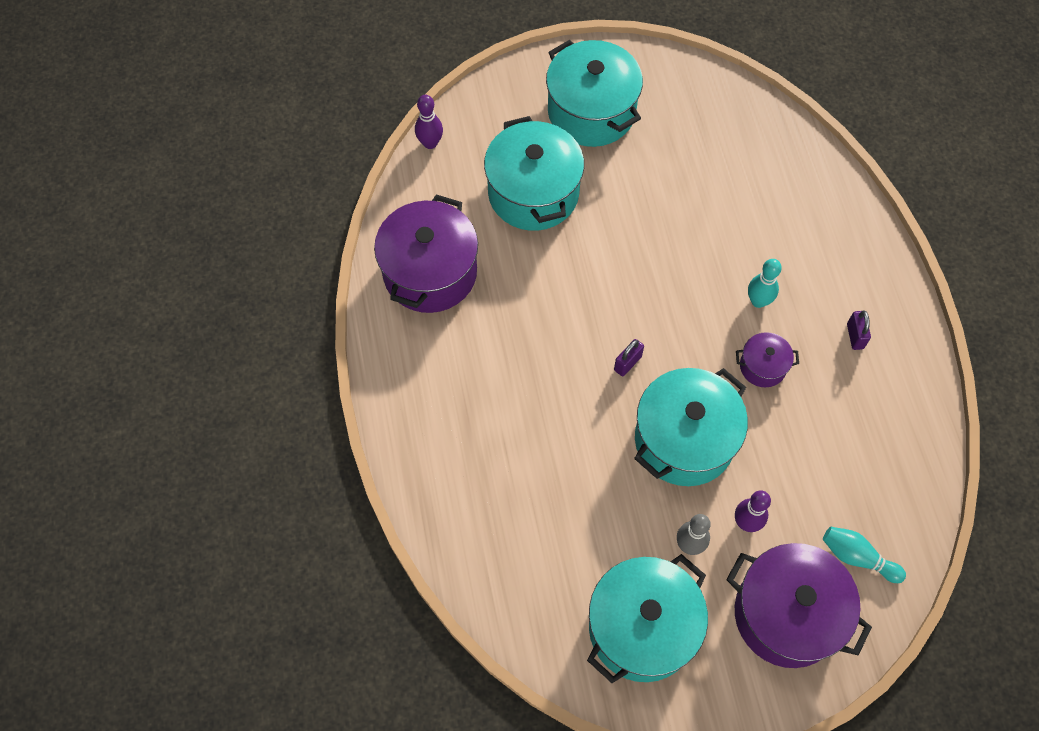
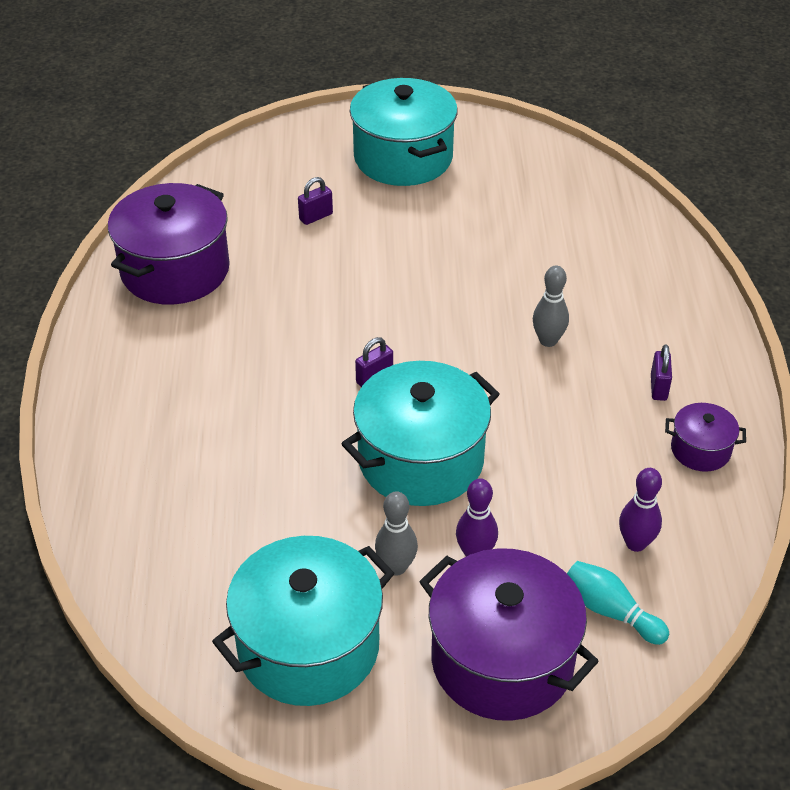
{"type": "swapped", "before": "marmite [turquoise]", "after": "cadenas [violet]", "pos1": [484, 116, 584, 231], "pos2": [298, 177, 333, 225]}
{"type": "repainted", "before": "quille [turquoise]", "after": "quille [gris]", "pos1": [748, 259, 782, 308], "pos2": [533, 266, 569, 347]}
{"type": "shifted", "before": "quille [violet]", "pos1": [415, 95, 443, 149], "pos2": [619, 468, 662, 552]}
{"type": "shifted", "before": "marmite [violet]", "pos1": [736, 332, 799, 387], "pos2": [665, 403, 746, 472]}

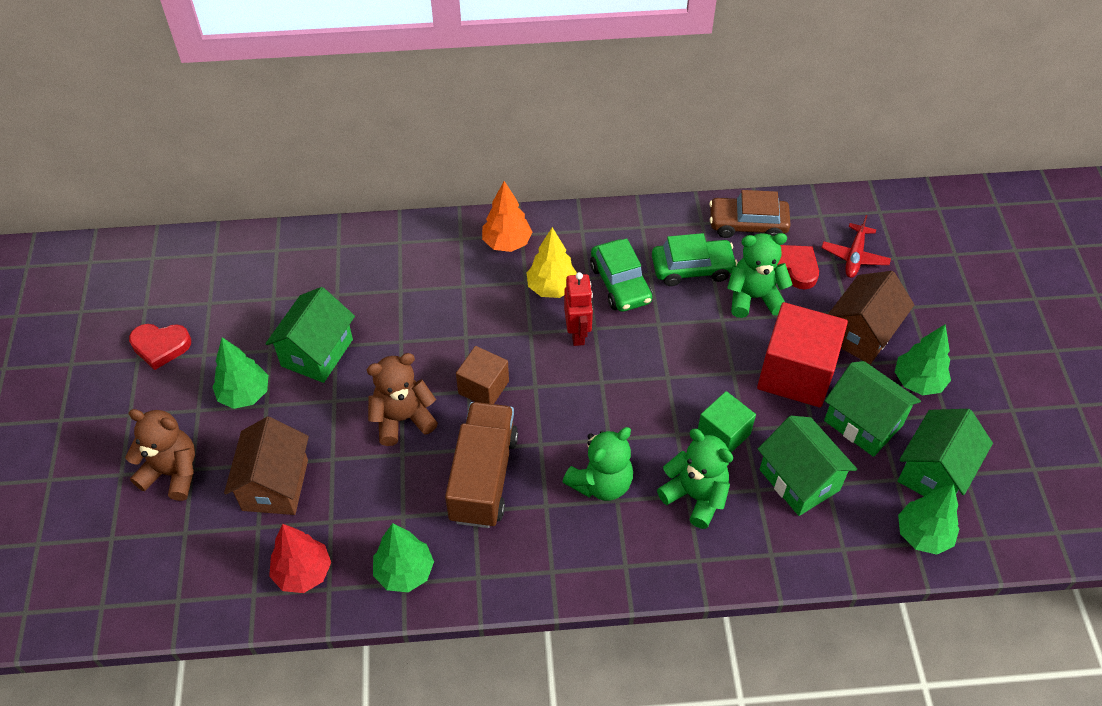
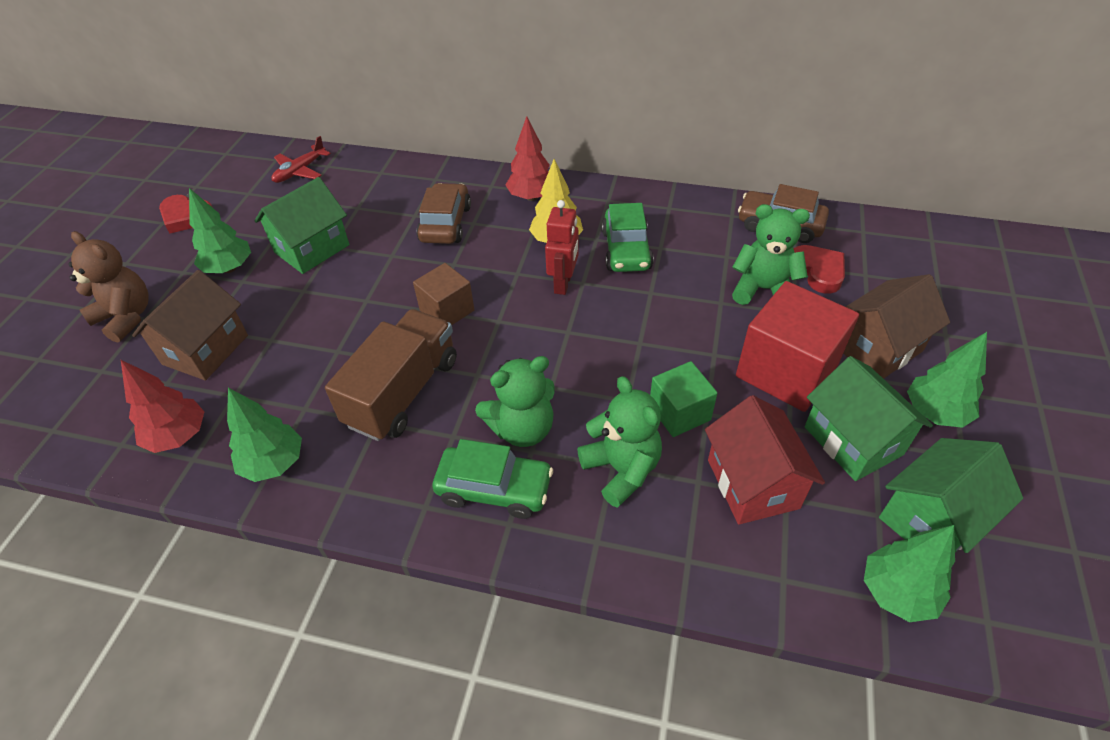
{"type": "shifted", "before": "avion [rouge]", "pos1": [822, 215, 891, 278], "pos2": [271, 136, 331, 183]}
{"type": "new", "after": "voiture [marron]", "pos2": [416, 183, 471, 244]}
{"type": "shifted", "before": "voiture [vert]", "pos1": [652, 233, 738, 286], "pos2": [433, 439, 553, 519]}
{"type": "repainted", "before": "arbre [orange]", "after": "arbre [rouge]", "pos1": [482, 181, 532, 252], "pos2": [506, 116, 550, 201]}
{"type": "repainted", "before": "maison [vert]", "after": "maison [rouge]", "pos1": [758, 416, 857, 516], "pos2": [705, 395, 825, 525]}
{"type": "gone", "before": "ours en peluche [marron]", "pos1": [366, 353, 438, 446]}

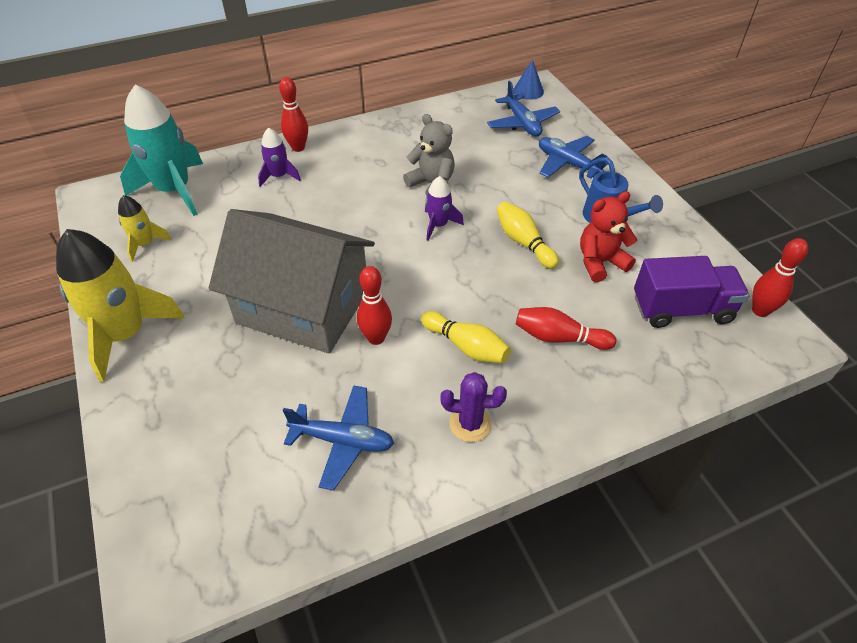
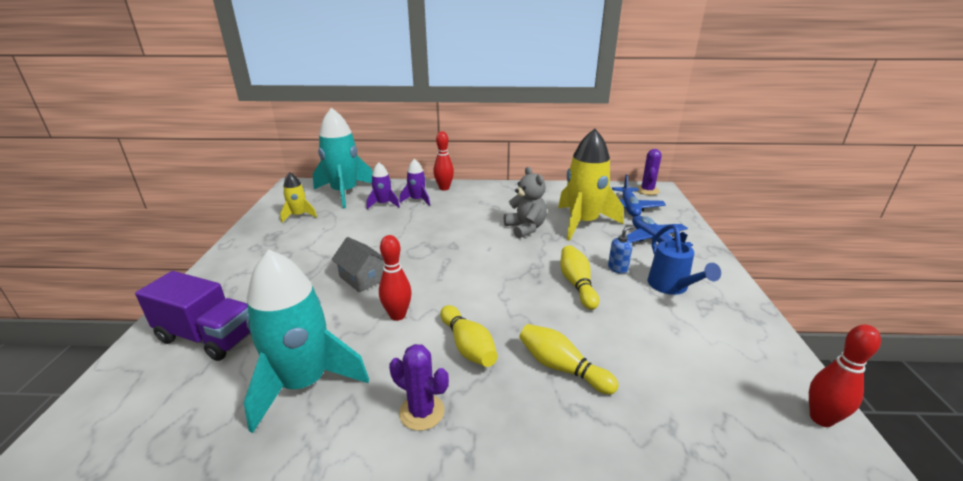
{"type": "shifted", "before": "camion [violet]", "pos1": [634, 256, 750, 328], "pos2": [135, 271, 251, 361]}
{"type": "swapped", "before": "avion [bleu]", "after": "fusée [turquoise]", "pos1": [283, 385, 394, 491], "pos2": [244, 250, 369, 433]}
{"type": "scaled", "before": "maison [gris]", "pos1": [209, 209, 375, 354], "pos2": [331, 237, 384, 292], "scale": 0.42}
{"type": "shifted", "before": "fusée [violet]", "pos1": [425, 176, 464, 241], "pos2": [367, 162, 400, 209]}
{"type": "repainted", "before": "quille [rouge]", "after": "quille [jaune]", "pos1": [516, 307, 616, 350], "pos2": [519, 324, 619, 394]}
{"type": "shifted", "before": "fusée [jaune]", "pos1": [56, 229, 185, 382], "pos2": [558, 129, 624, 241]}
{"type": "new", "after": "distributeur de savon [bleu]", "pos2": [608, 226, 633, 274]}
{"type": "swapped", "before": "cône [bleu]", "after": "cactus [violet]", "pos1": [513, 60, 544, 100], "pos2": [636, 149, 662, 195]}
{"type": "gone", "before": "ours en peluche [rouge]", "pos1": [580, 191, 637, 282]}

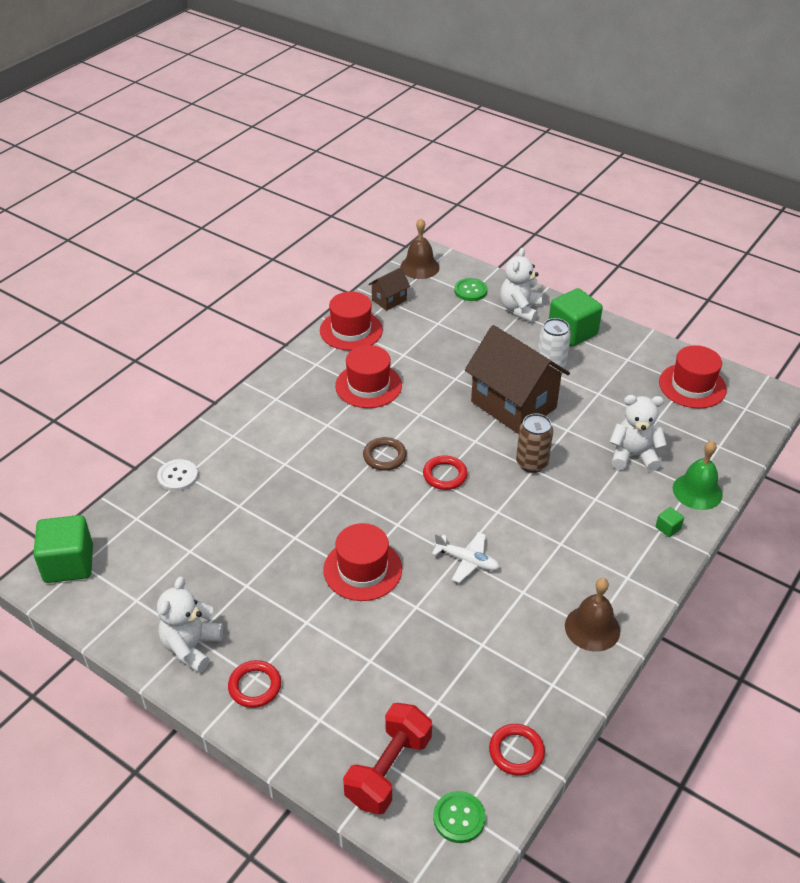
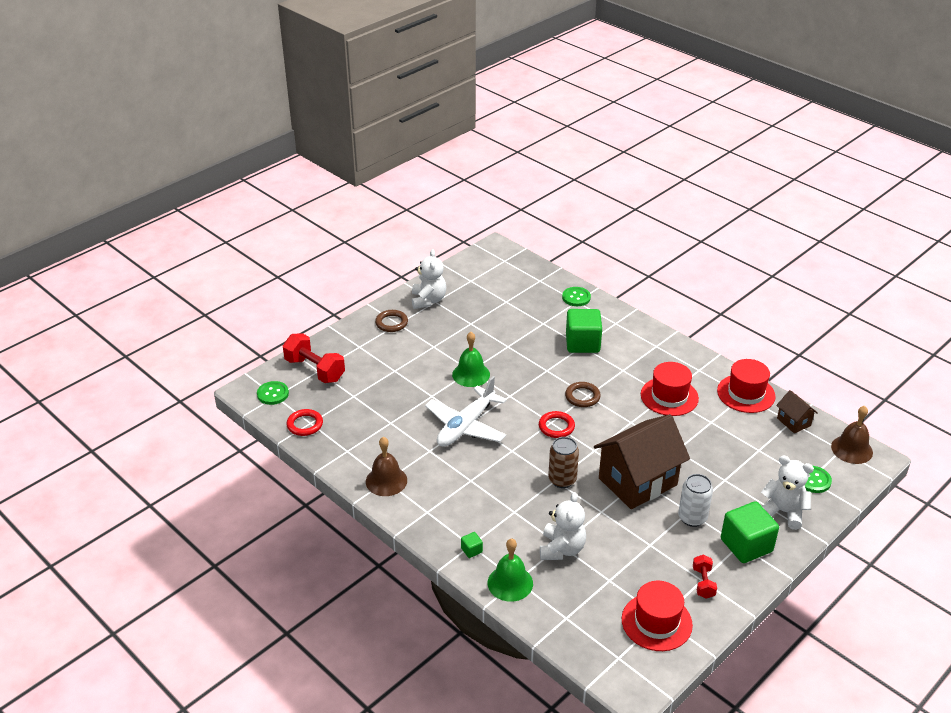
{"type": "repainted", "before": "anneau [rouge]", "after": "anneau [marron]", "pos1": [228, 660, 281, 708], "pos2": [375, 310, 408, 332]}
{"type": "rotated", "before": "ours en peluche [blanc]", "pos1": [157, 577, 223, 673], "pos2": [412, 249, 446, 309], "turn": 60}
{"type": "scaled", "before": "avion [blanc]", "pos1": [432, 532, 500, 583], "pos2": [425, 376, 507, 447], "scale": 1.78}
{"type": "swapped", "before": "chapeau [rouge]", "after": "cloche [vert]", "pos1": [323, 523, 402, 601], "pos2": [452, 332, 490, 387]}
{"type": "repainted", "before": "bouton [blanc]", "after": "bouton [vert]", "pos1": [157, 459, 198, 491], "pos2": [562, 287, 591, 306]}
{"type": "shifted", "before": "cube [vert]", "pos1": [33, 515, 93, 583], "pos2": [566, 309, 602, 353]}
{"type": "new", "after": "haltère [rouge]", "pos2": [693, 555, 717, 599]}

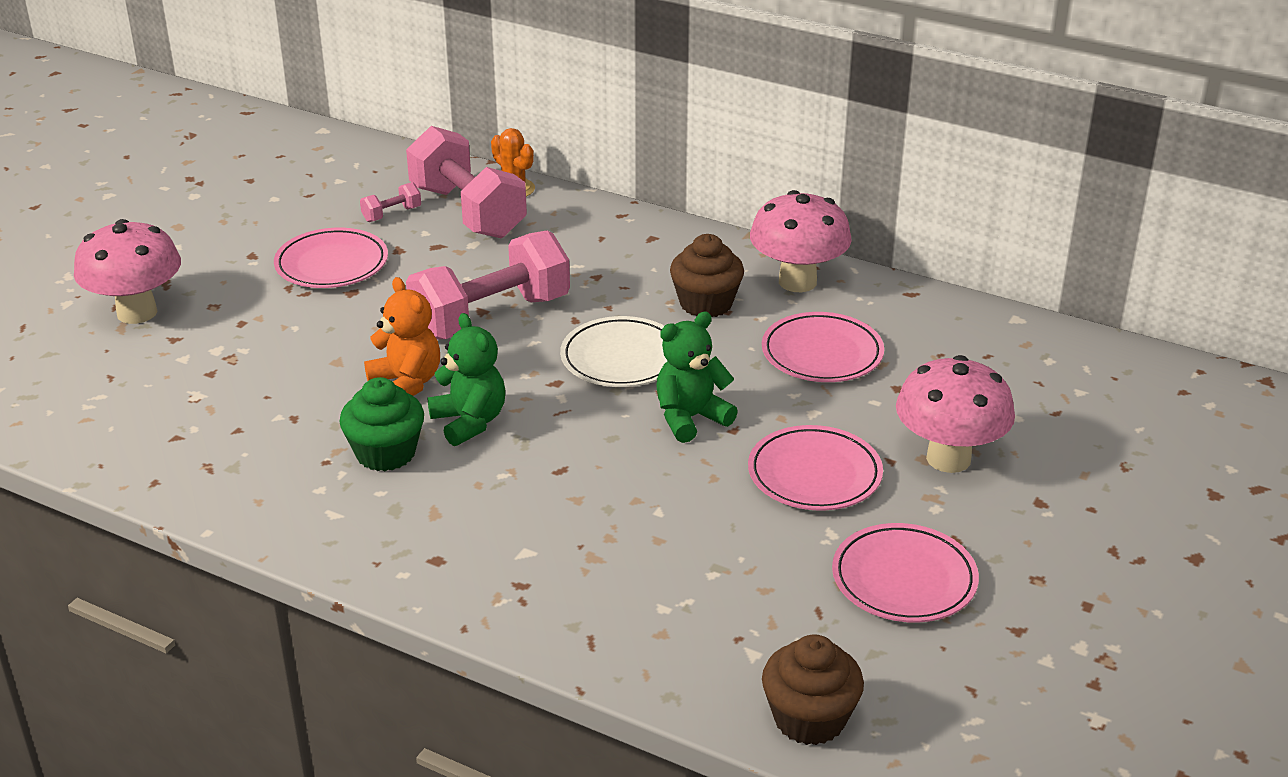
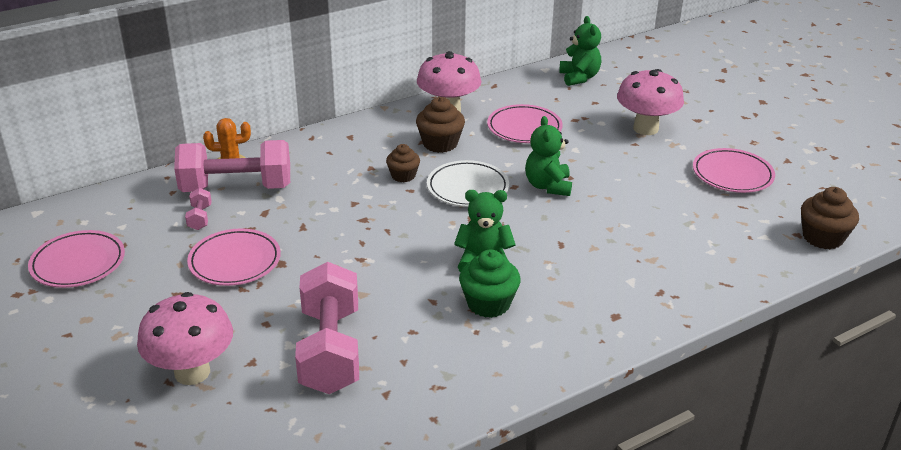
{"type": "shifted", "before": "assiette [rose]", "pos1": [748, 425, 883, 511], "pos2": [28, 230, 125, 288]}
{"type": "shifted", "before": "haltère [rose]", "pos1": [406, 230, 570, 339], "pos2": [295, 262, 359, 394]}
{"type": "new", "after": "muffin [marron]", "pos2": [386, 144, 420, 182]}
{"type": "new", "after": "ours en peluche [vert]", "pos2": [559, 16, 601, 86]}
{"type": "gone", "before": "ours en peluche [orange]", "pos1": [364, 277, 440, 396]}

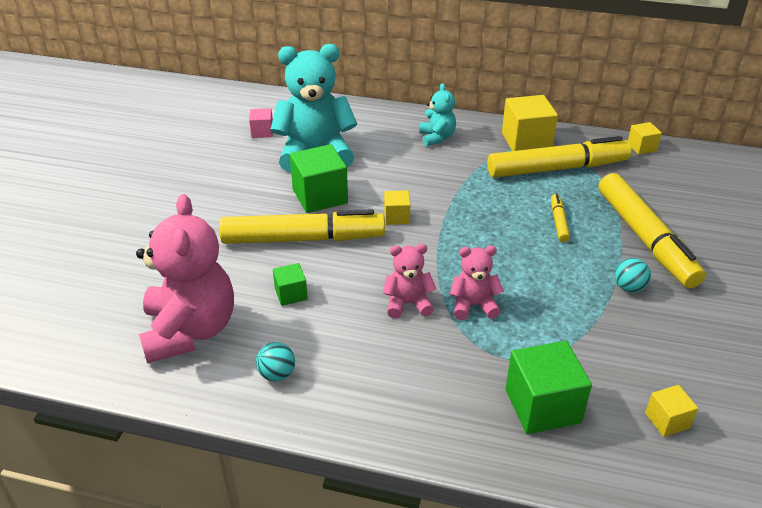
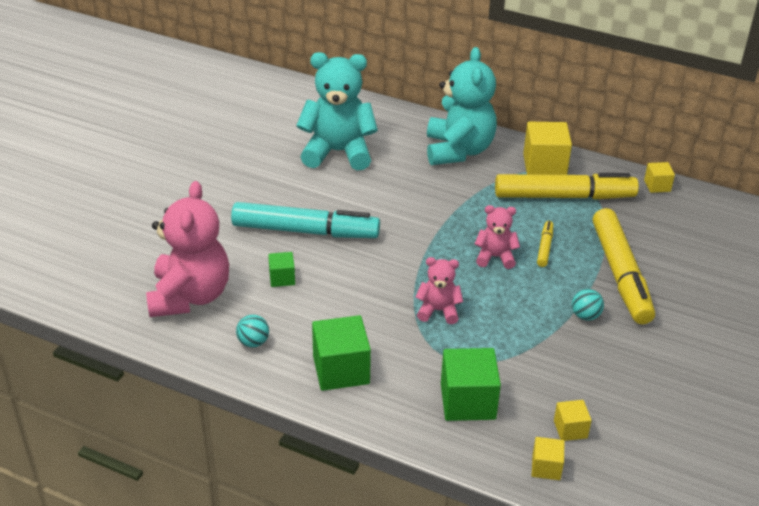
{"type": "repainted", "before": "feutre [jaune]", "after": "feutre [turquoise]", "pos1": [219, 209, 385, 244], "pos2": [231, 202, 380, 238]}
{"type": "shifted", "before": "cube [vert]", "pos1": [290, 144, 348, 213], "pos2": [312, 315, 371, 391]}
{"type": "scaled", "before": "ours en peluche [turquoise]", "pos1": [419, 83, 456, 146], "pos2": [427, 47, 497, 165], "scale": 1.99}
{"type": "shifted", "before": "ours en peluche [rose]", "pos1": [383, 244, 436, 319], "pos2": [475, 205, 520, 269]}
{"type": "shifted", "before": "cube [jaune]", "pos1": [384, 190, 410, 225], "pos2": [532, 437, 565, 480]}
{"type": "gone", "before": "cube [rose]", "pos1": [249, 108, 273, 138]}

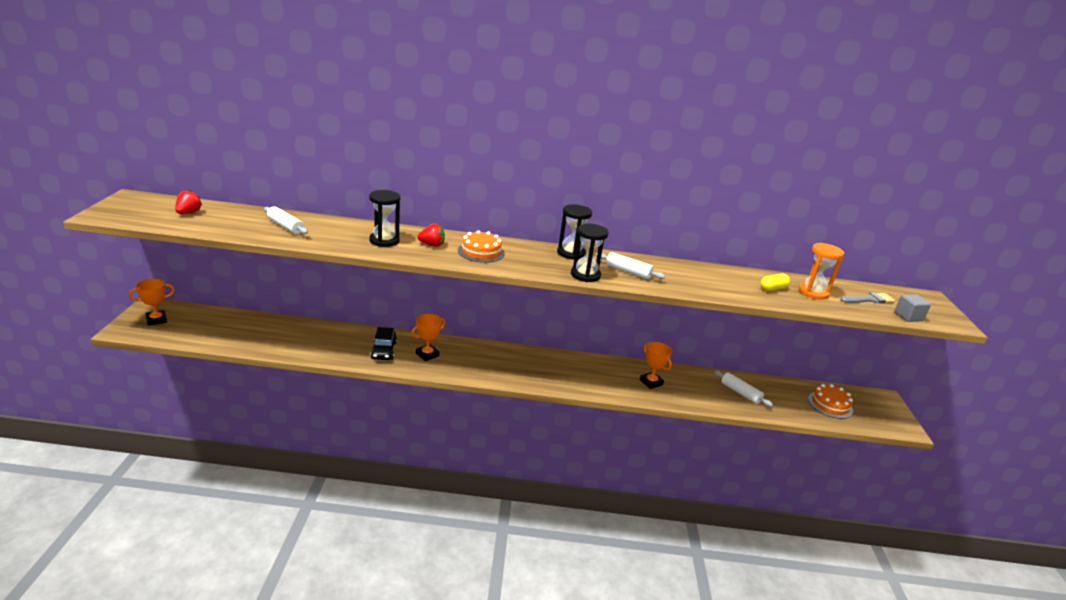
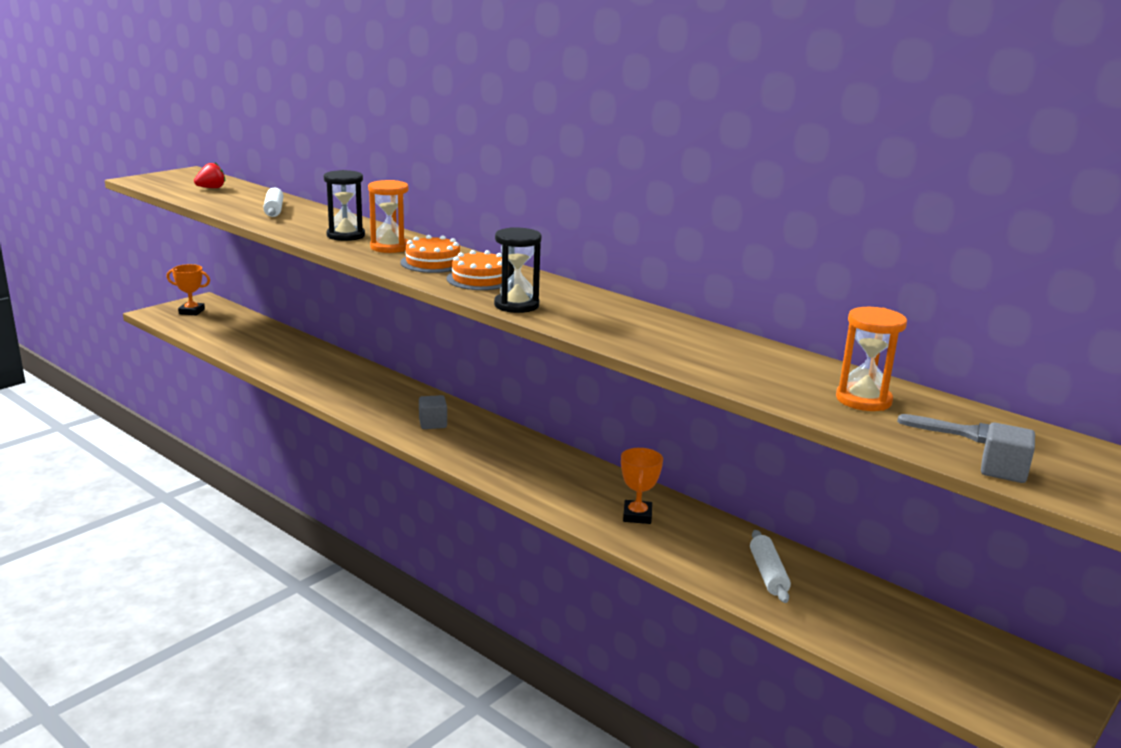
{"type": "swapped", "before": "fraise [rouge]", "after": "sablier [orange]", "pos1": [417, 223, 445, 247], "pos2": [368, 180, 409, 253]}
{"type": "new", "after": "cube [gris]", "pos2": [419, 395, 447, 429]}
{"type": "shifted", "before": "gâteau [orange]", "pos1": [808, 384, 853, 419], "pos2": [447, 250, 502, 290]}
{"type": "gone", "before": "voiture [noir]", "pos1": [370, 327, 397, 360]}
{"type": "gone", "before": "trophée [orange]", "pos1": [411, 314, 445, 361]}
{"type": "gone", "before": "sablier [noir]", "pos1": [557, 204, 592, 260]}
{"type": "gone", "before": "rouleau à pâtisserie [blanc]", "pos1": [596, 252, 665, 279]}
{"type": "gone", "before": "gélule [jaune]", "pos1": [760, 274, 790, 291]}

